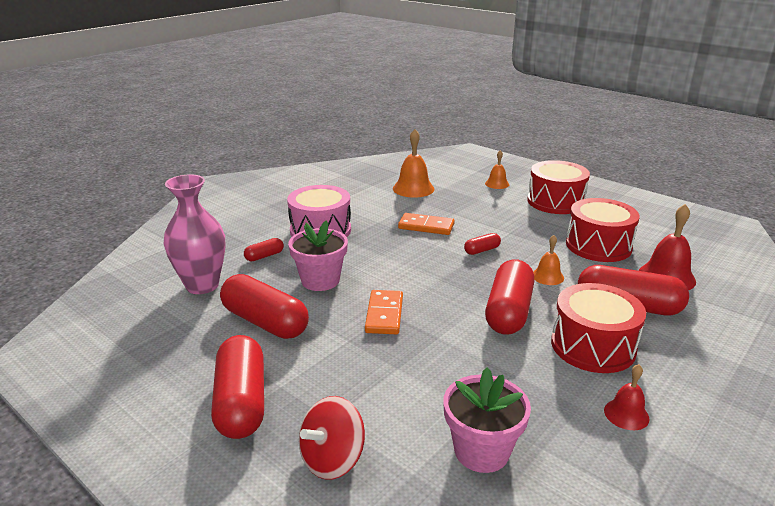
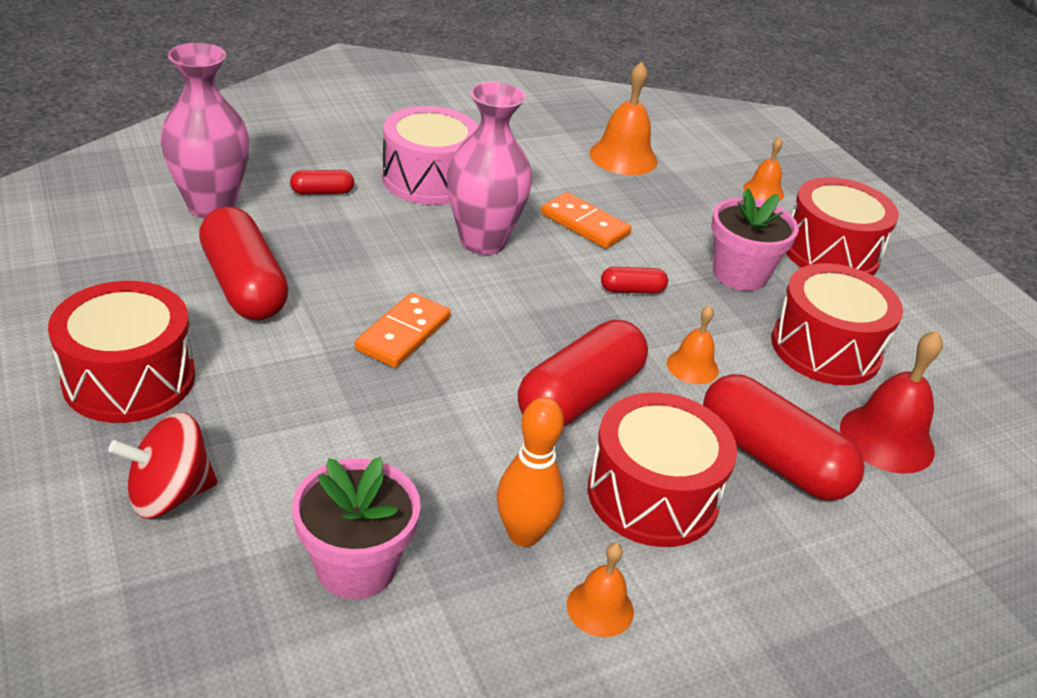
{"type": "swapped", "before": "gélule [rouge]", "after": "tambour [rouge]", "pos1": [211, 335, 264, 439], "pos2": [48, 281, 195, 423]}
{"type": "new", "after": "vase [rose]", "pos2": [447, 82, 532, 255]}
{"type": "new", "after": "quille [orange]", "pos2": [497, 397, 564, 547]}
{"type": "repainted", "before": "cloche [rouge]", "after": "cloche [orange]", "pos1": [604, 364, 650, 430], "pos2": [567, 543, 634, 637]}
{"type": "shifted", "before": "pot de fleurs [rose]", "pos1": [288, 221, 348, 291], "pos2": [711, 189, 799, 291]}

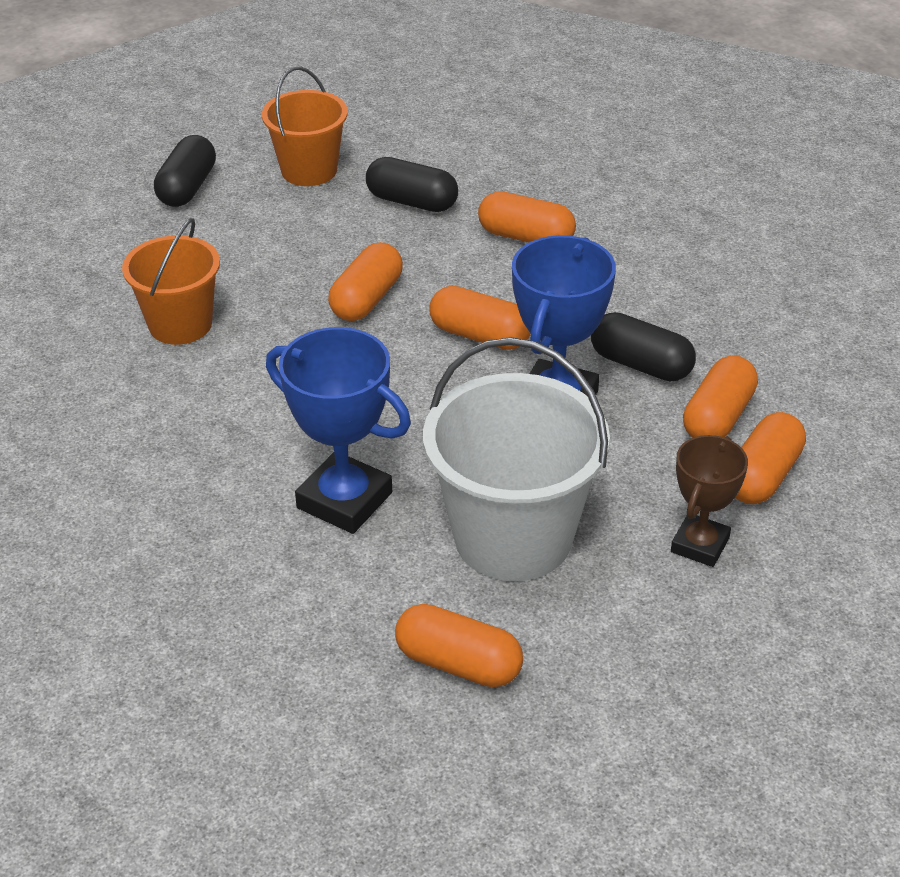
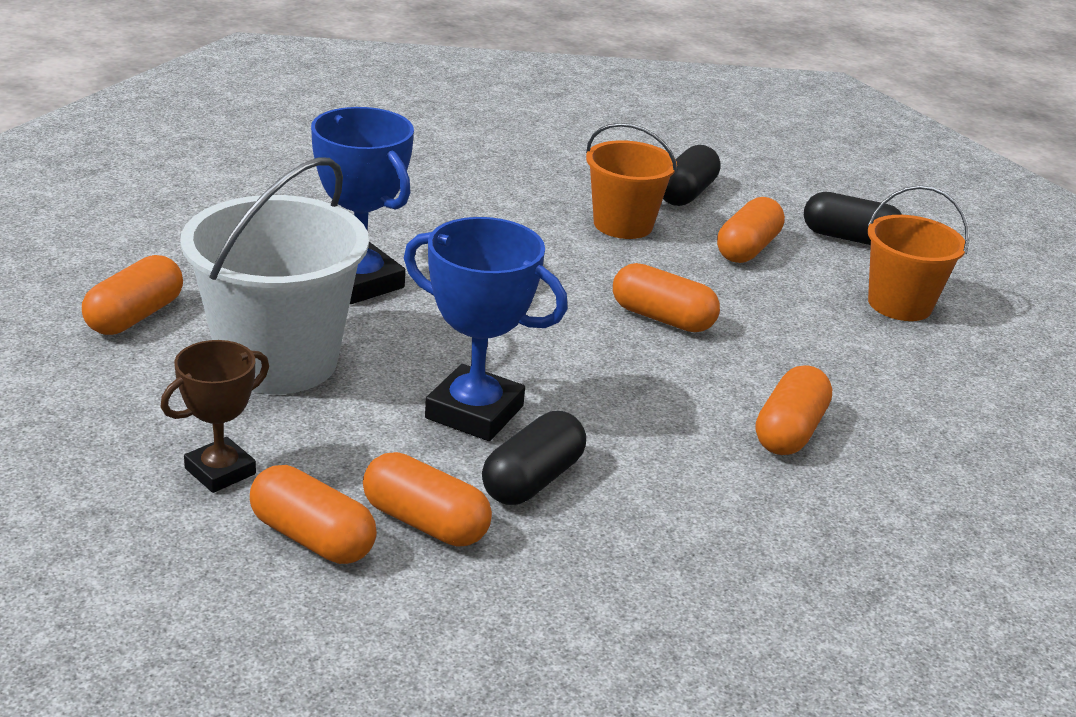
{"type": "rotated", "before": "trophée [marron]", "pos1": [671, 435, 748, 567], "pos2": [161, 340, 269, 493], "turn": -75}
{"type": "rotated", "before": "trophée [bleu]", "pos1": [266, 327, 411, 534], "pos2": [311, 107, 414, 304], "turn": -75}
{"type": "shifted", "before": "gélule [noir]", "pos1": [366, 157, 458, 212], "pos2": [663, 145, 721, 206]}
{"type": "shifted", "before": "gélule [orange]", "pos1": [429, 286, 531, 350], "pos2": [717, 197, 785, 263]}

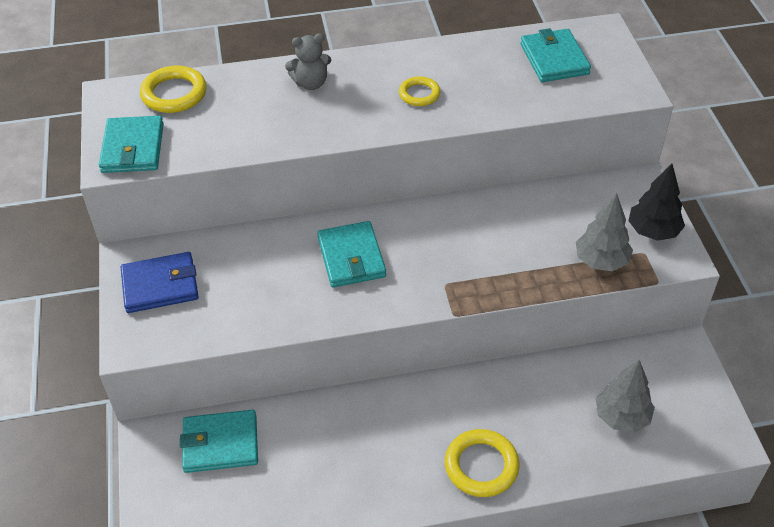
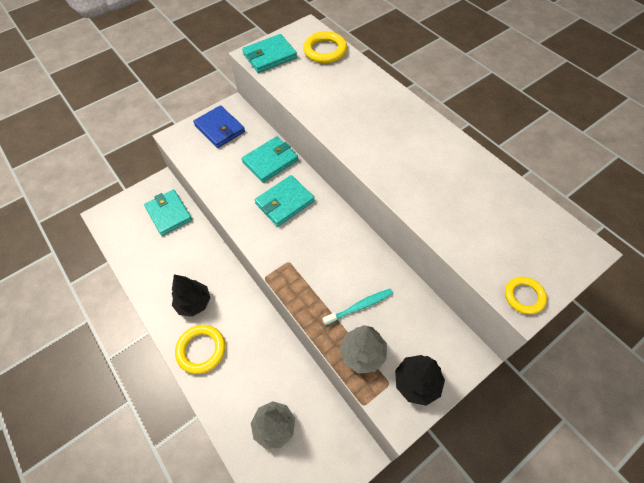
{"type": "new", "after": "arbre [noir]", "pos2": [172, 274, 210, 317]}
{"type": "shifted", "before": "portefeuille [turquoise]", "pos1": [521, 28, 591, 82], "pos2": [242, 136, 298, 183]}
{"type": "new", "after": "brosse à dents [turquoise]", "pos2": [322, 289, 393, 326]}
{"type": "shifted", "before": "anneau [jaune]", "pos1": [399, 76, 440, 106], "pos2": [505, 277, 547, 314]}
{"type": "gone", "before": "ours en peluche [gris]", "pos1": [285, 33, 331, 90]}

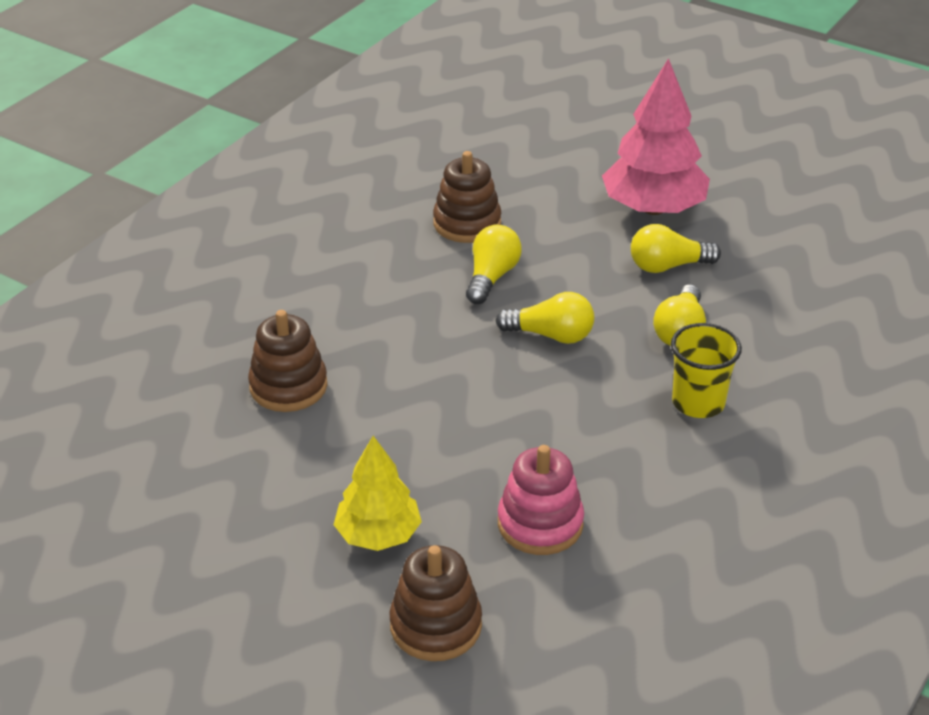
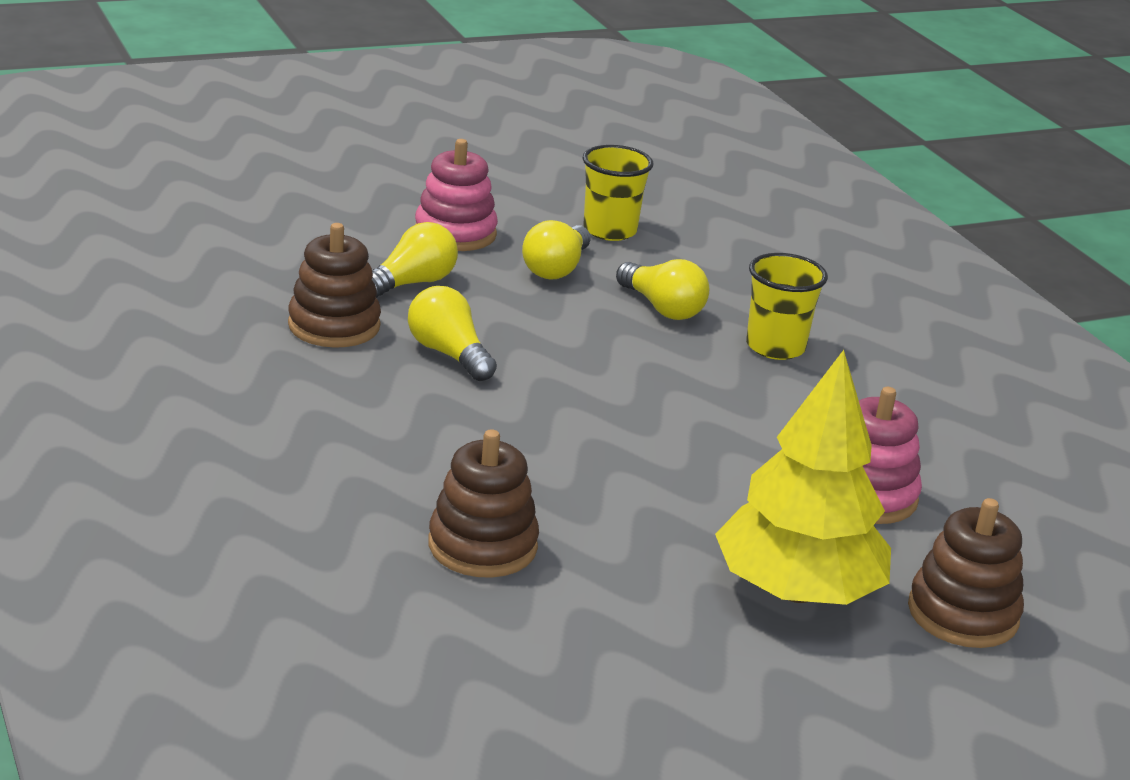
{"type": "shifted", "before": "ampoule [jaune]", "pos1": [496, 292, 594, 344], "pos2": [372, 222, 458, 298]}
{"type": "swapped", "before": "arbre [rose]", "after": "jouet à empiler [rose]", "pos1": [602, 58, 710, 215], "pos2": [415, 139, 498, 251]}
{"type": "new", "after": "gobelet [jaune]", "pos2": [583, 145, 653, 241]}
{"type": "scaled", "before": "arbre [jaune]", "pos1": [334, 436, 422, 551], "pos2": [715, 350, 891, 605], "scale": 1.59}

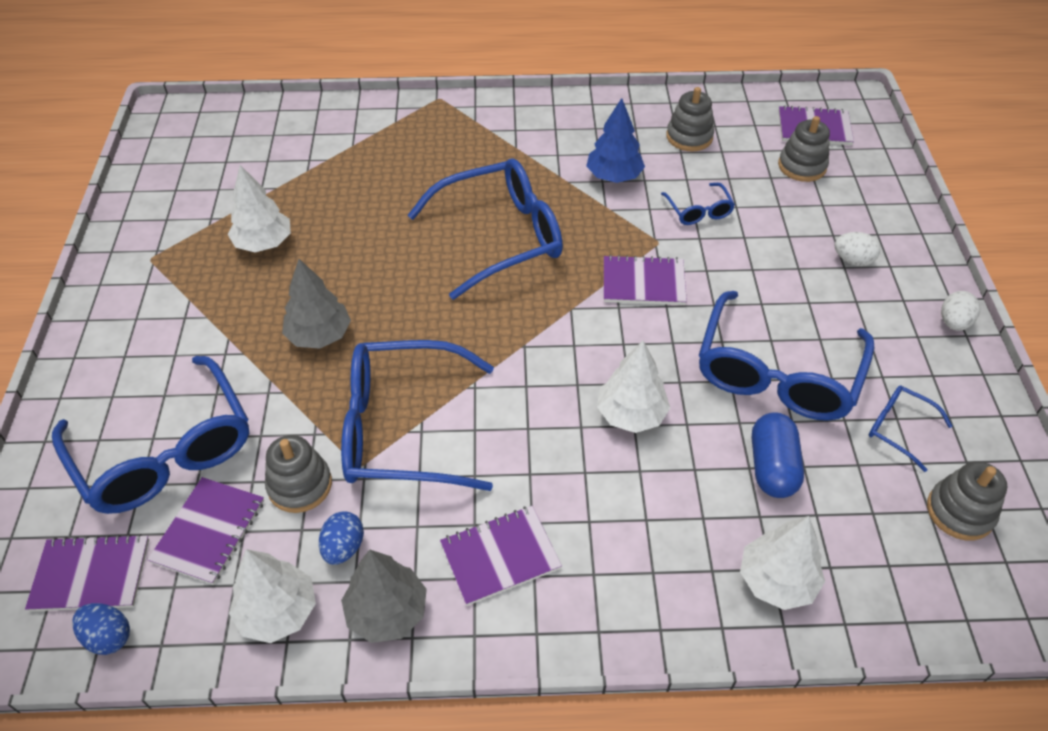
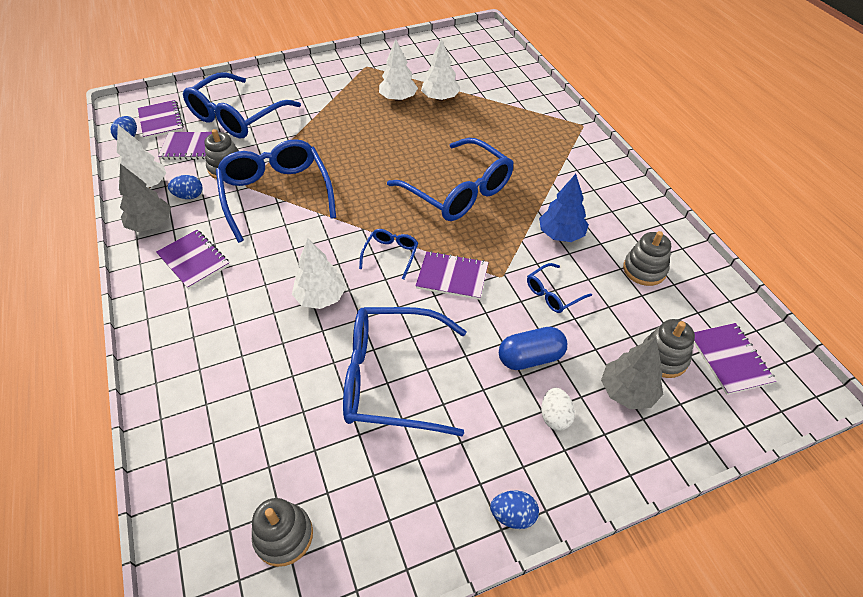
{"type": "shifted", "before": "lunettes [bleu]", "pos1": [869, 385, 952, 472], "pos2": [359, 229, 418, 280]}
{"type": "rotated", "before": "carnet [violet]", "pos1": [604, 255, 687, 305], "pos2": [415, 251, 489, 300], "turn": -60}
{"type": "shifted", "before": "arbre [blanc]", "pos1": [740, 516, 825, 610], "pos2": [421, 39, 461, 101]}
{"type": "repainted", "before": "œuf [blanc]", "after": "œuf [bleu]", "pos1": [941, 291, 980, 331], "pos2": [490, 491, 539, 529]}
{"type": "shifted", "before": "gélule [bleu]", "pos1": [752, 412, 804, 498], "pos2": [499, 327, 567, 370]}
{"type": "shifted", "before": "arbre [gris]", "pos1": [282, 259, 351, 349], "pos2": [601, 337, 663, 409]}

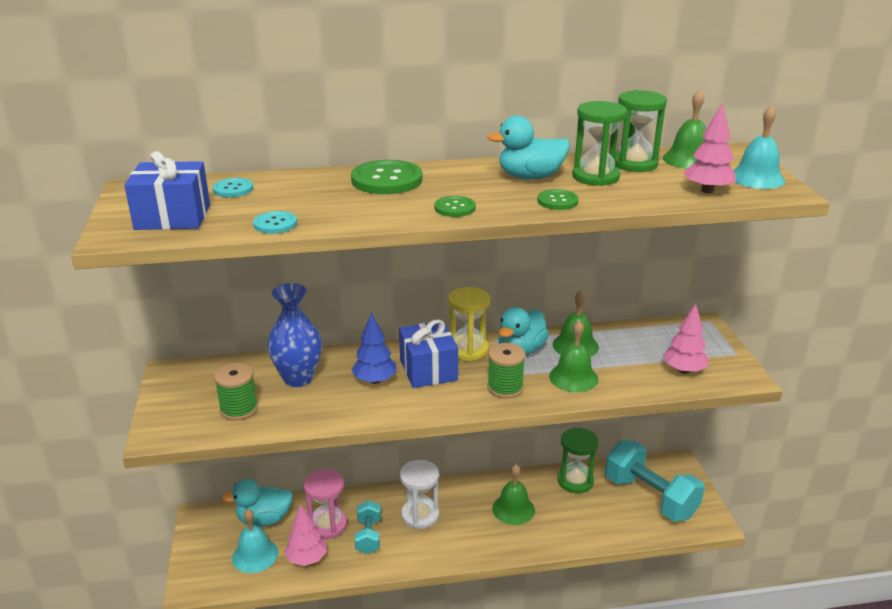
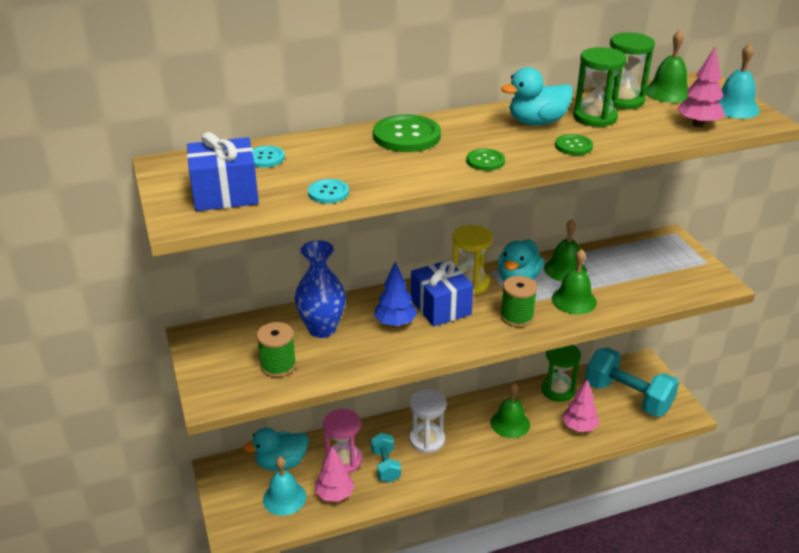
{"type": "shifted", "before": "arbre [rose]", "pos1": [663, 303, 708, 374], "pos2": [562, 379, 599, 432]}

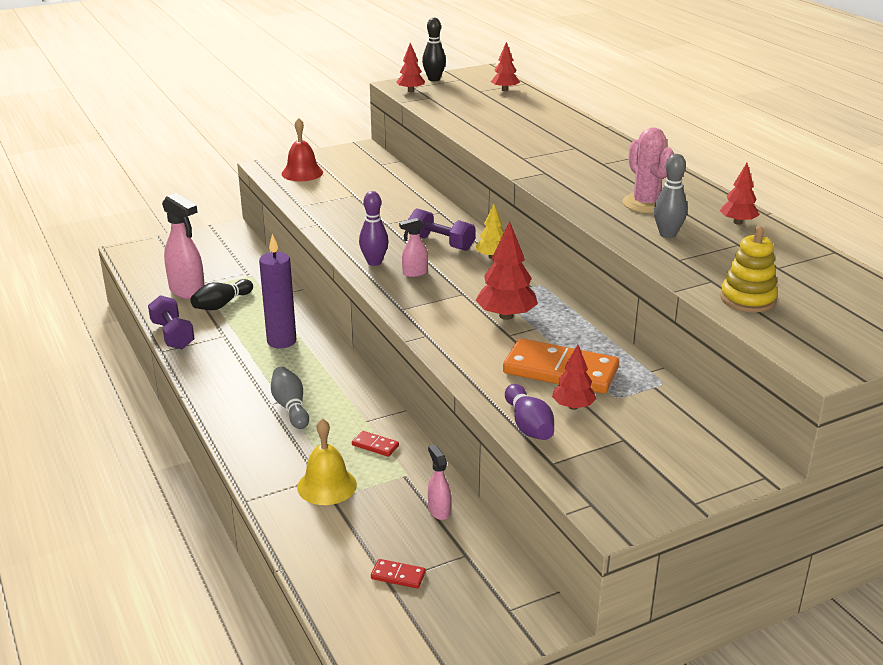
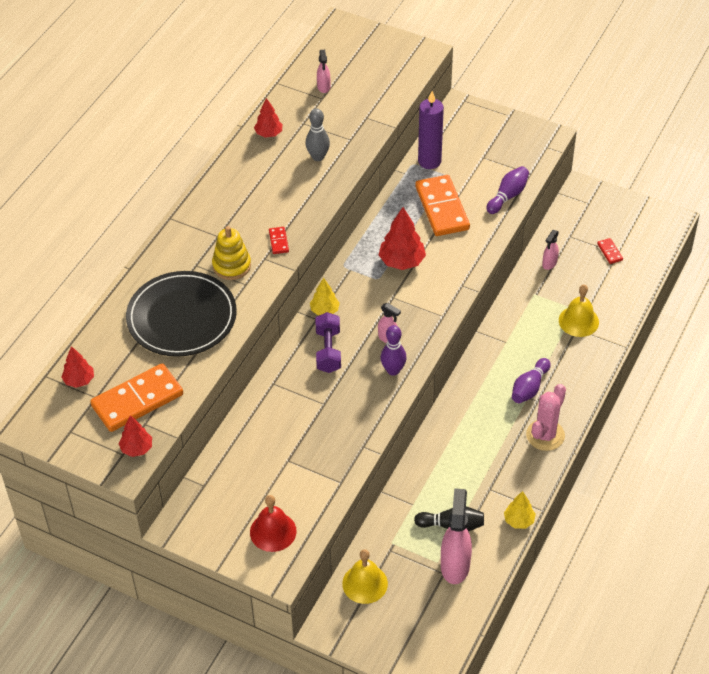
{"type": "new", "after": "domino [orange]", "pos2": [90, 363, 183, 432]}
{"type": "new", "after": "assiette [noir]", "pos2": [126, 271, 237, 357]}
{"type": "shifted", "before": "jouet à empiler [jaune]", "pos1": [720, 226, 778, 312], "pos2": [212, 226, 251, 280]}
{"type": "shifted", "before": "domino [rouge]", "pos1": [352, 431, 399, 457], "pos2": [269, 227, 289, 254]}
{"type": "new", "after": "vaporisateur [rose]", "pos2": [317, 50, 330, 93]}
{"type": "new", "after": "cloche [jaune]", "pos2": [342, 549, 388, 604]}
{"type": "shifted", "before": "bougie [violet]", "pos1": [259, 234, 296, 348], "pos2": [418, 91, 444, 169]}
{"type": "swapped", "before": "haltère [violet]", "after": "arbre [jaune]", "pos1": [148, 295, 195, 349], "pos2": [504, 491, 536, 529]}
{"type": "repainted", "before": "quille [gris]", "after": "quille [violet]", "pos1": [271, 367, 309, 429], "pos2": [512, 358, 551, 403]}
{"type": "shifted", "before": "cactus [rose]", "pos1": [623, 128, 674, 213], "pos2": [526, 384, 566, 451]}
{"type": "gone", "before": "quille [noir]", "pos1": [422, 18, 446, 81]}
{"type": "gone", "before": "arbre [rouge]", "pos1": [552, 345, 596, 410]}

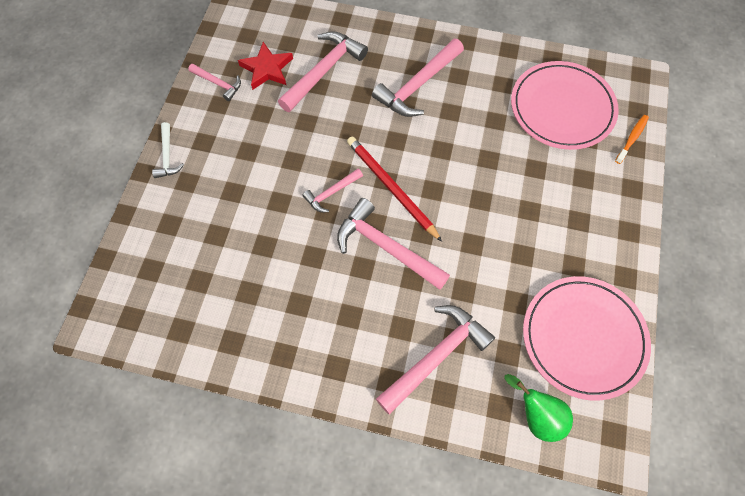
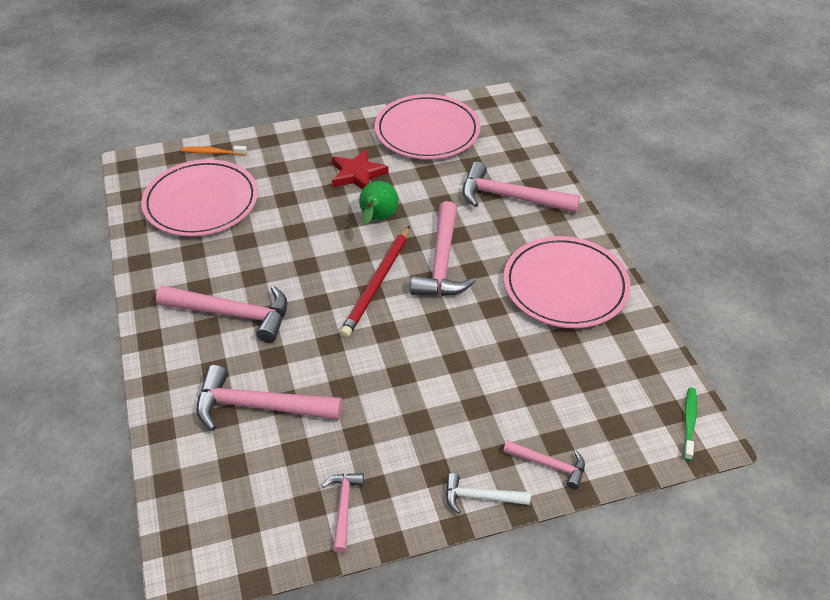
{"type": "shifted", "before": "étoile [rouge]", "pos1": [238, 42, 293, 90], "pos2": [332, 149, 389, 190]}
{"type": "shifted", "before": "poire [vert]", "pos1": [505, 374, 573, 442], "pos2": [359, 181, 398, 224]}
{"type": "rotated", "before": "marteau [blanc]", "pos1": [152, 122, 184, 178], "pos2": [446, 473, 531, 514], "turn": -135}
{"type": "shifted", "before": "marteau [rose]", "pos1": [302, 168, 363, 212], "pos2": [503, 440, 585, 489]}
{"type": "new", "after": "assiette [rose]", "pos2": [504, 236, 631, 328]}
{"type": "new", "after": "brosse à dents [vert]", "pos2": [683, 387, 697, 460]}

